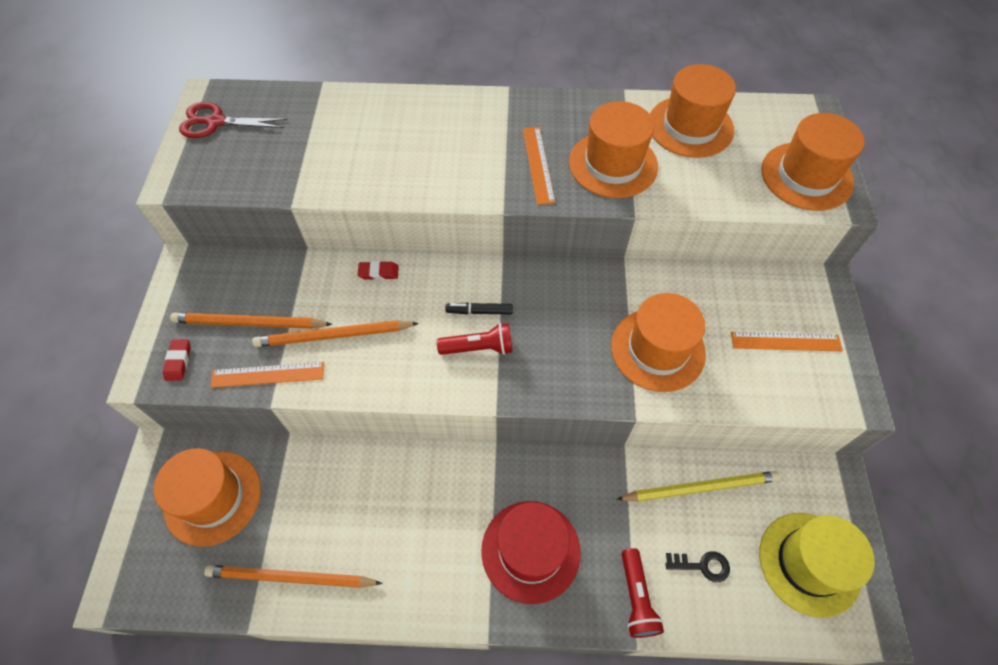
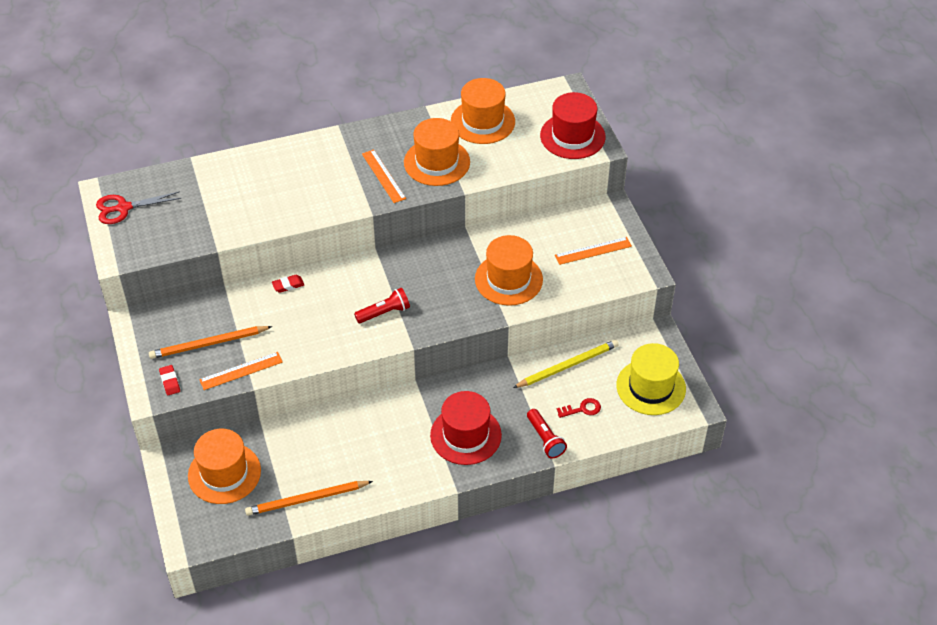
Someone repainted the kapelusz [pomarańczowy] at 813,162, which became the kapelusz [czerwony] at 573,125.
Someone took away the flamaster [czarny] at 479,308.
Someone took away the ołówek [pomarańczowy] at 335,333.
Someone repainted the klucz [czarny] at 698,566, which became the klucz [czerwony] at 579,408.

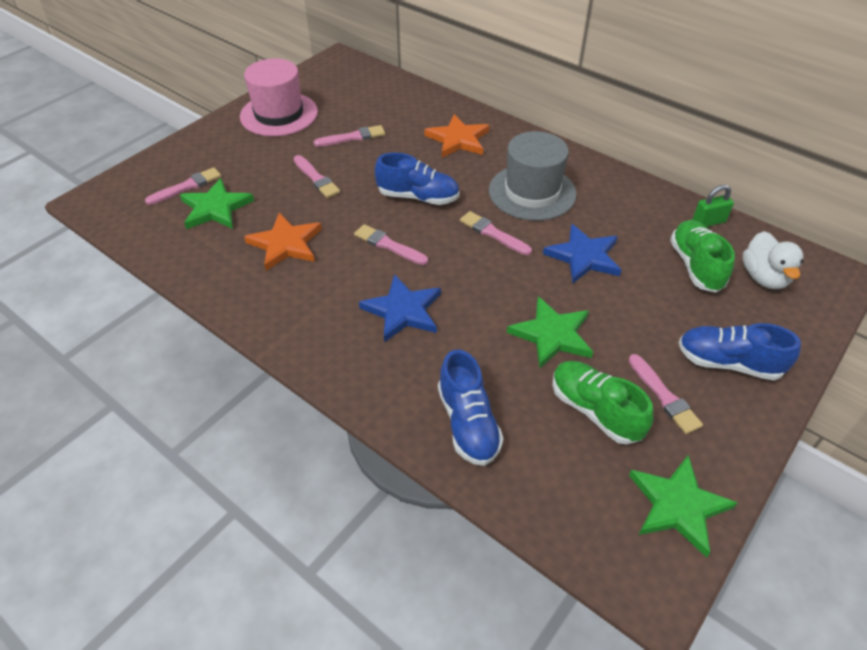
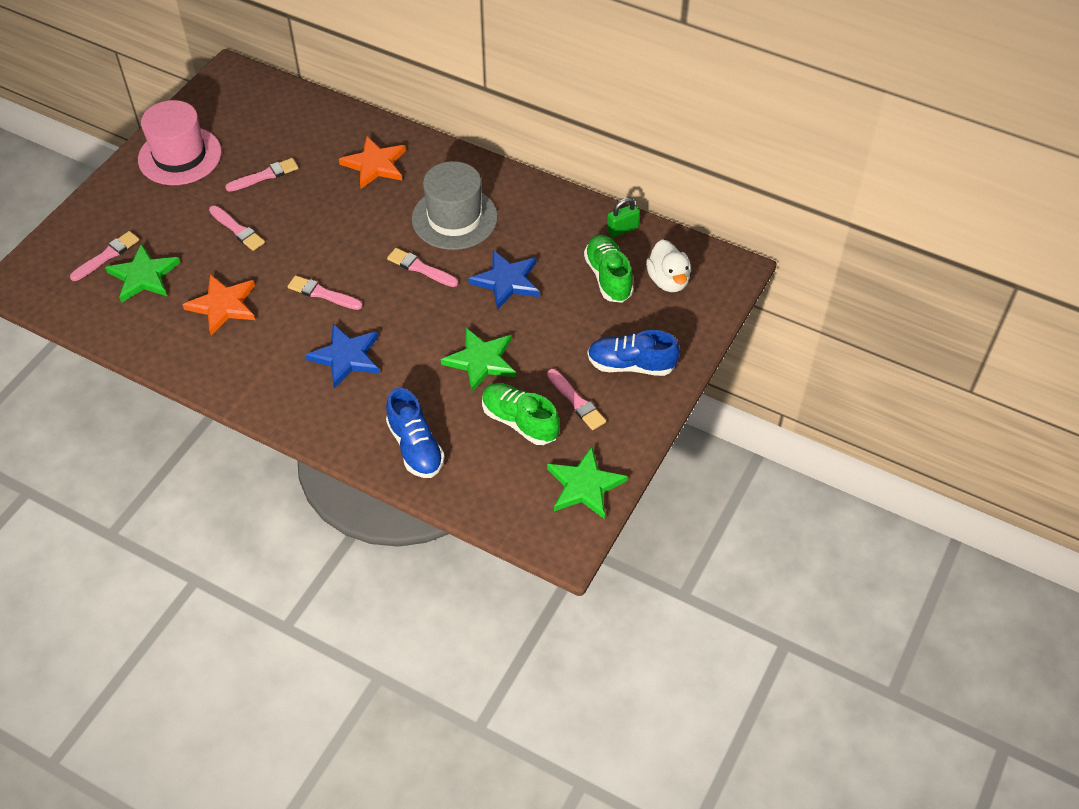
Someone took away the but [niebieski] at 417,179.

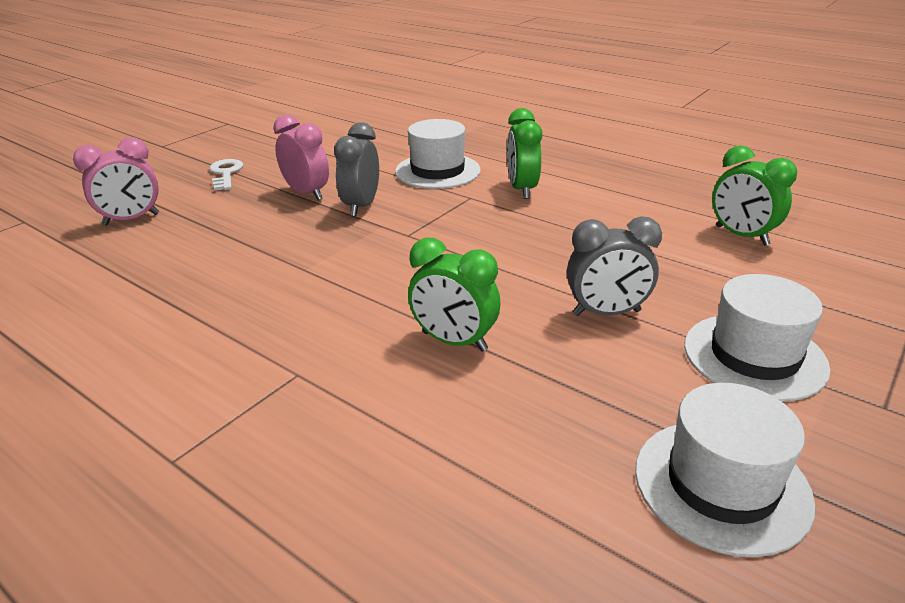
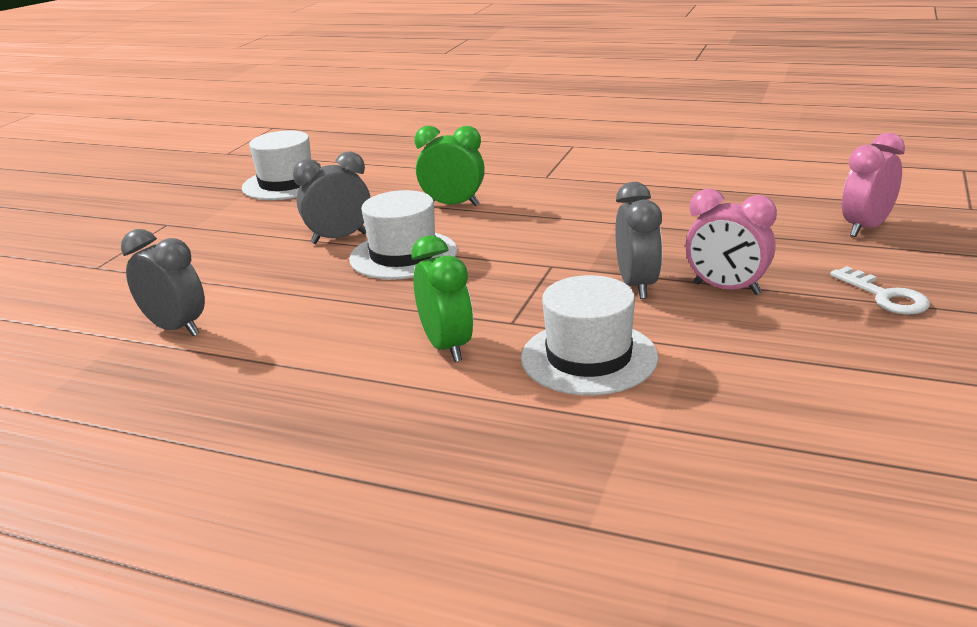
Someone repainted the budzik [zielony] at 754,196, which became the budzik [szary] at 163,283.
Someone carried the kapelusz [biały] from 757,338 to 403,235.

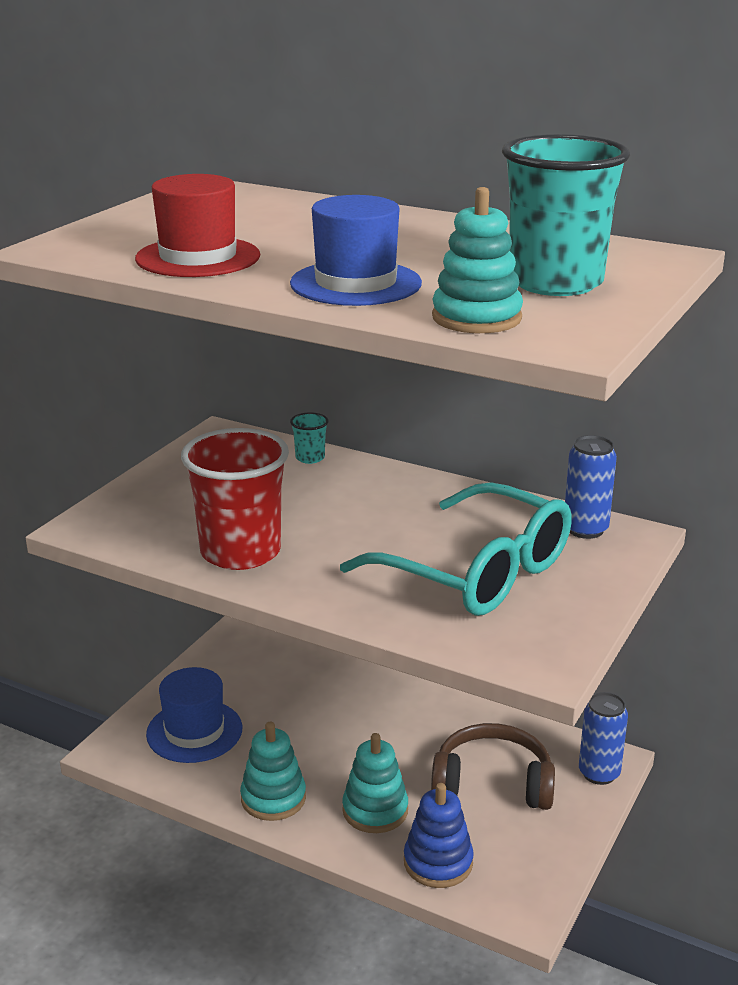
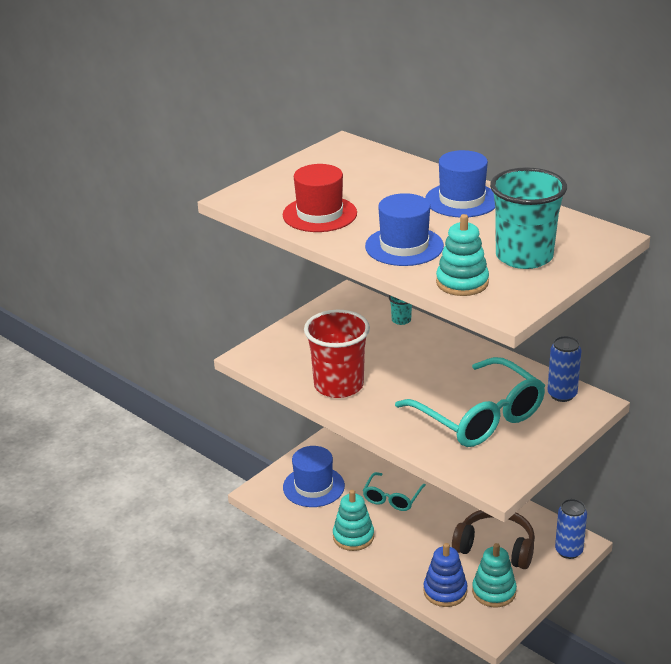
Someone carried the zabawka nakładanka [turkusowy] from 375,783 to 494,575.
Someone put down the kapelusz [niebieski] at 460,183.
Someone put down the okulary [turkusowy] at 394,491.

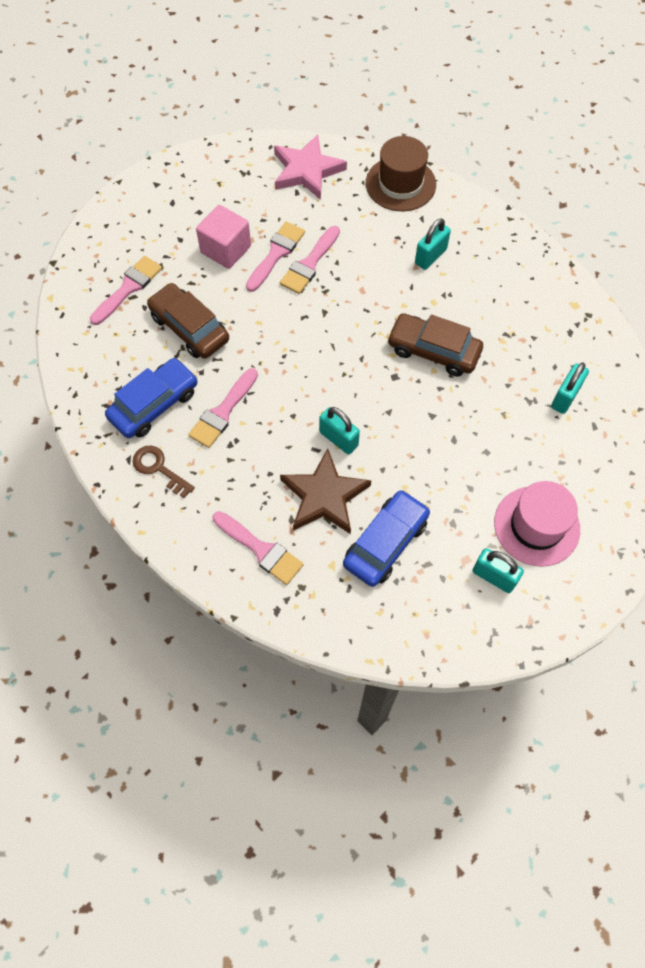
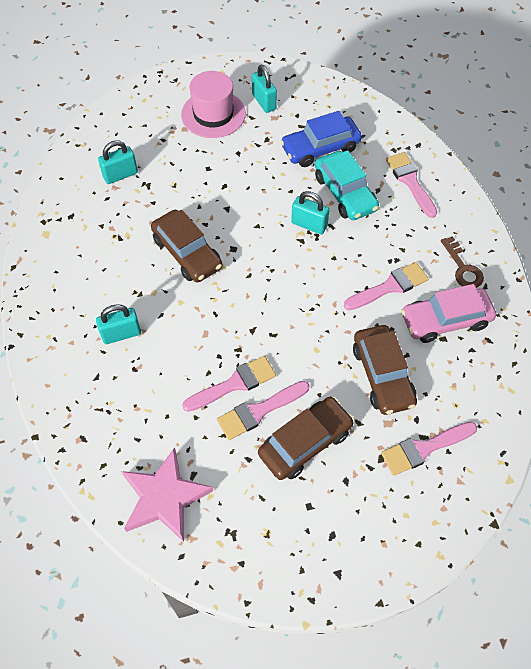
Someone took away the kapelusz [brązowy] at 401,173.
Someone swapped the sześcian [różowy] at 223,237 for the samochód [brązowy] at 306,438.
Someone repainted the samochód [niebieski] at 151,398, which became the samochód [różowy] at 448,313.
Someone rotated the kłódka [turkusowy] at 339,431 by 45 degrees counterclockwise.
Someone swapped the gwiazda [brązowy] at 325,491 for the samochód [turkusowy] at 347,185.

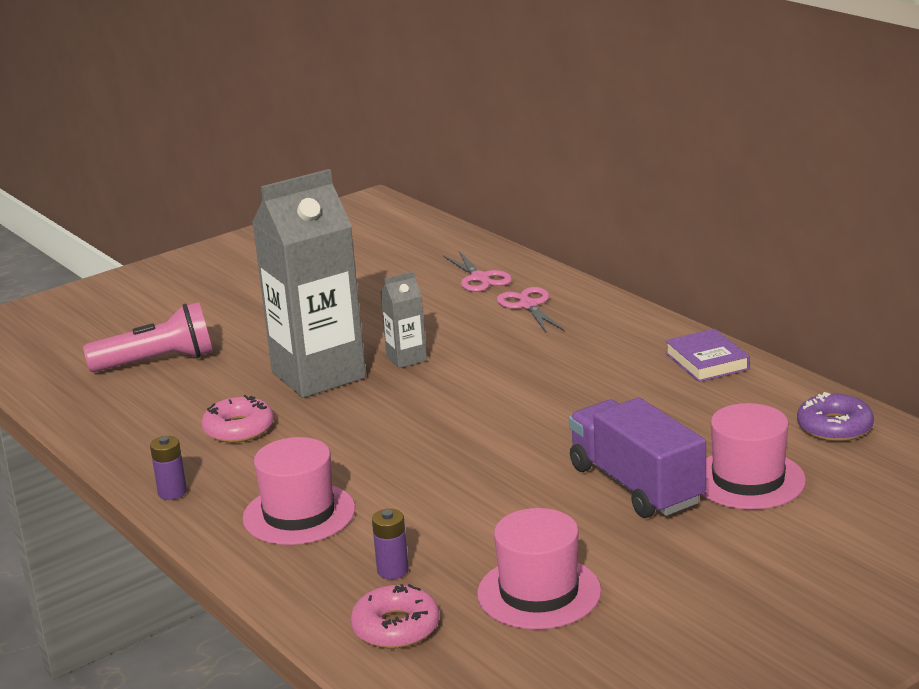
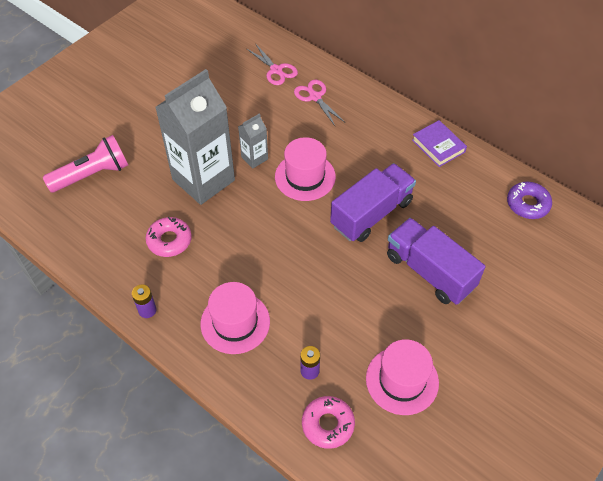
Someone carried the kapelusz [różowy] from 753,456 to 305,169.
Someone put down the ciężarówka [fioletowy] at 373,202.

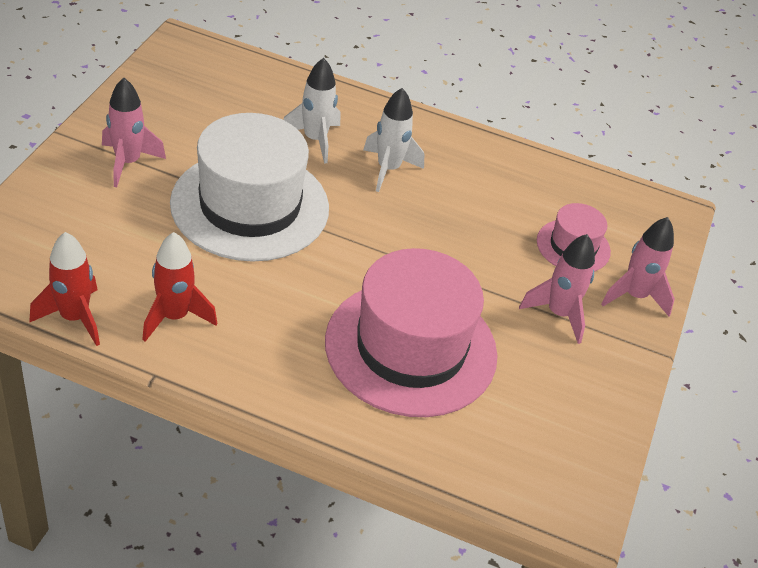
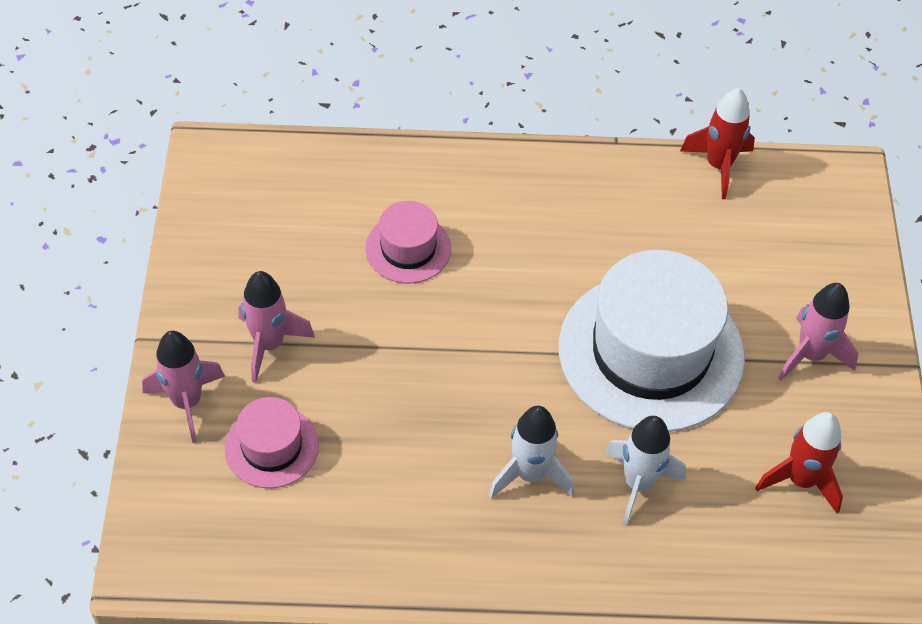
Someone carried the rakieta [czerwony] from 179,287 to 799,462.
Someone scaled the kapelusz [różowy] at 411,332 by 0.48.

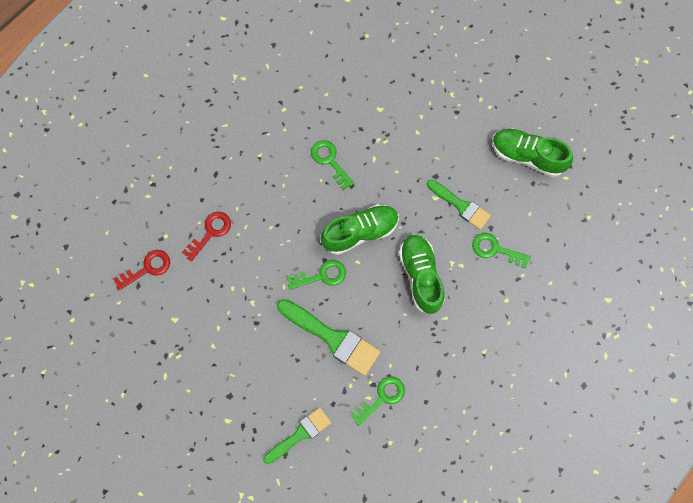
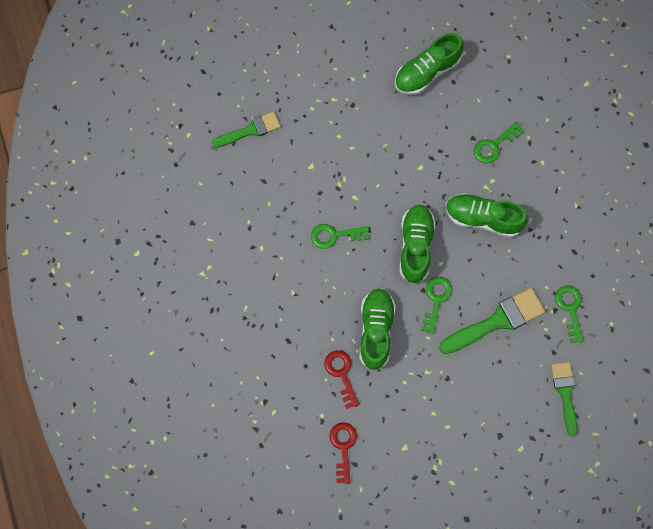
Someone carried the pędzel [zielony] from 459,204 to 246,129.
Someone put down the but [zielony] at 377,329.

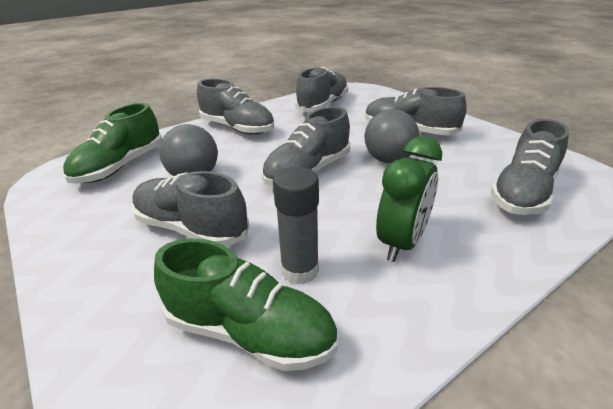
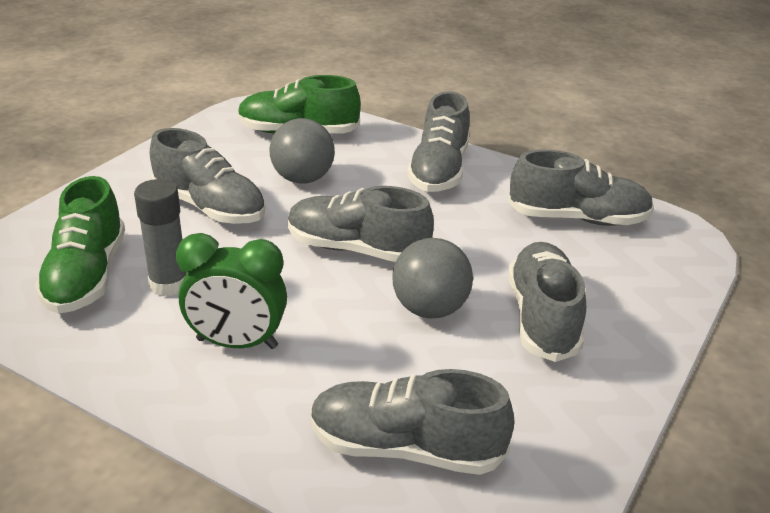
Someone rotated the but [szary] at 190,209 by 120 degrees clockwise.

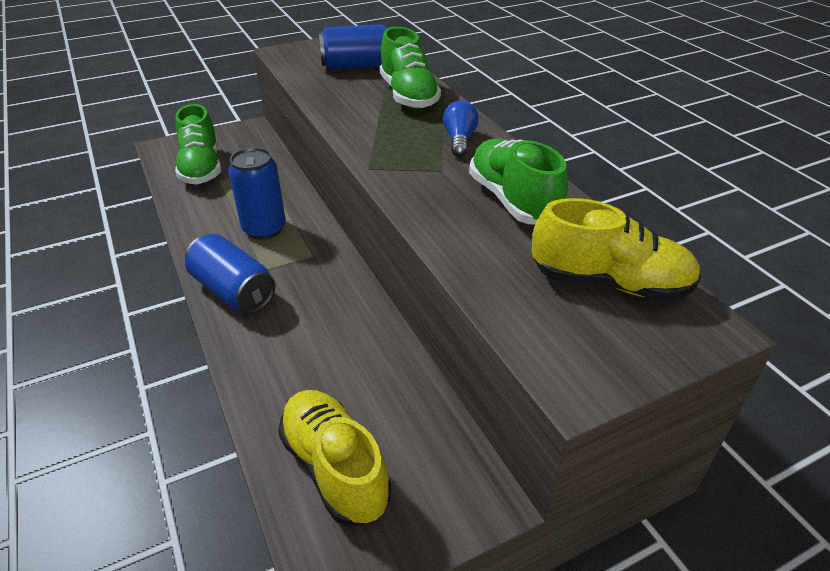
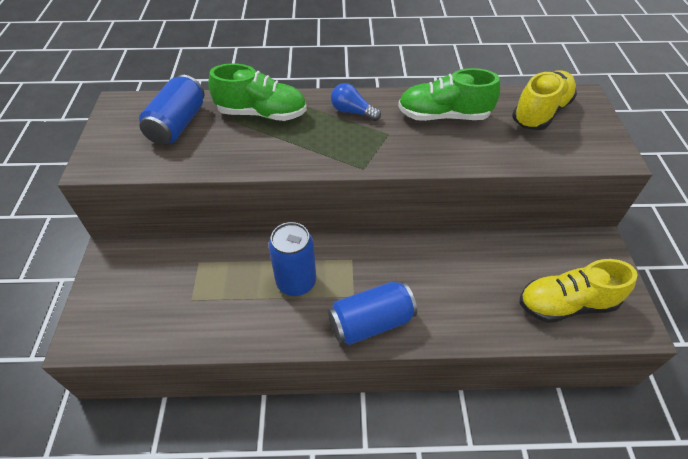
Someone took away the but [zielony] at 198,144.

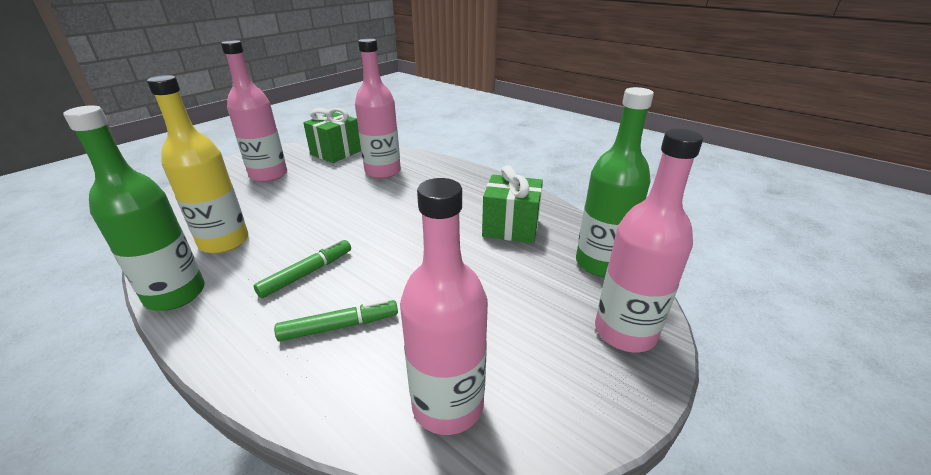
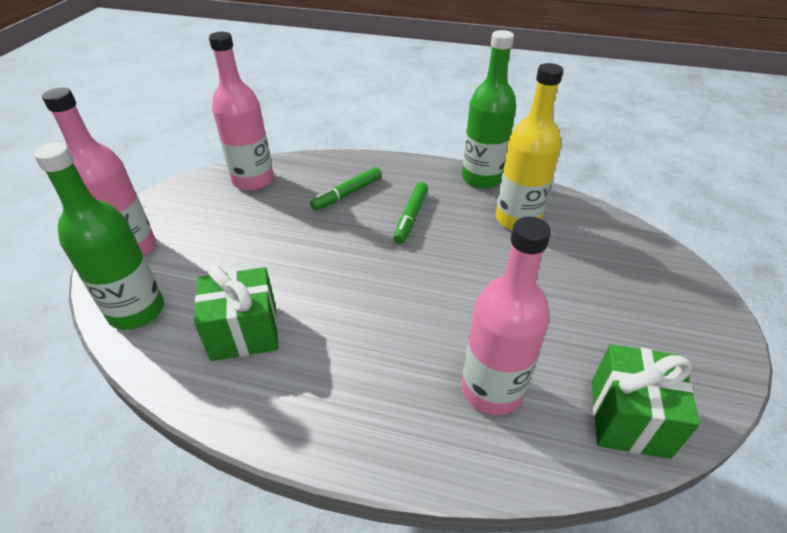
Someone took away the butelka [różowy] at 254,111.

